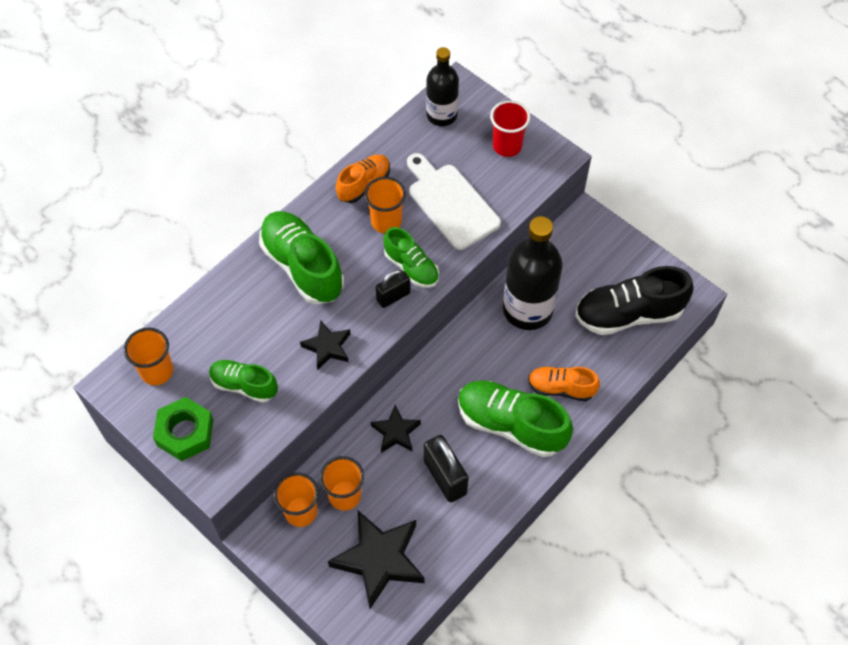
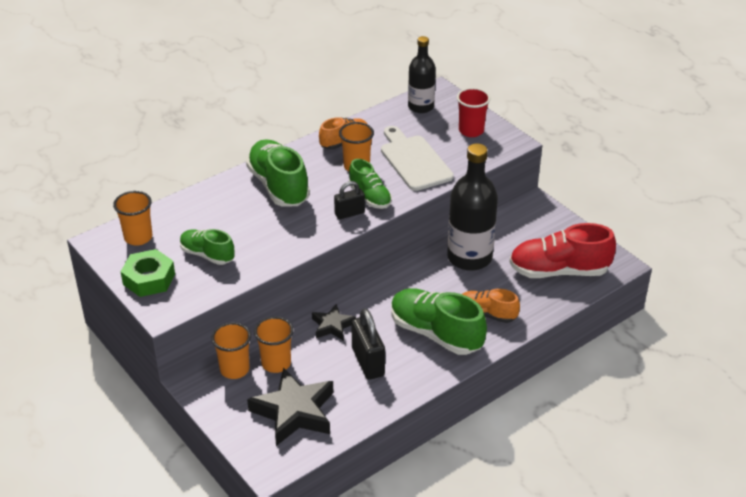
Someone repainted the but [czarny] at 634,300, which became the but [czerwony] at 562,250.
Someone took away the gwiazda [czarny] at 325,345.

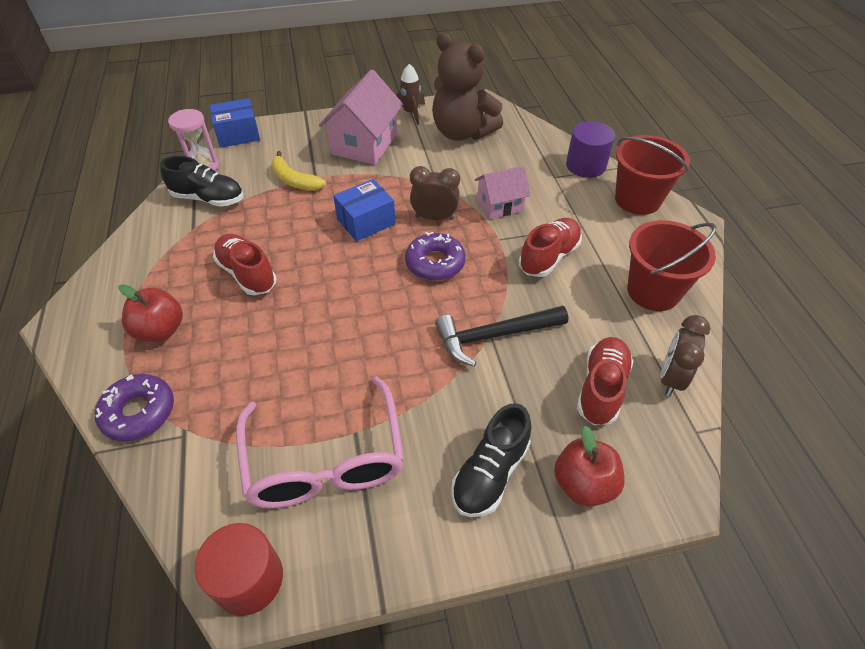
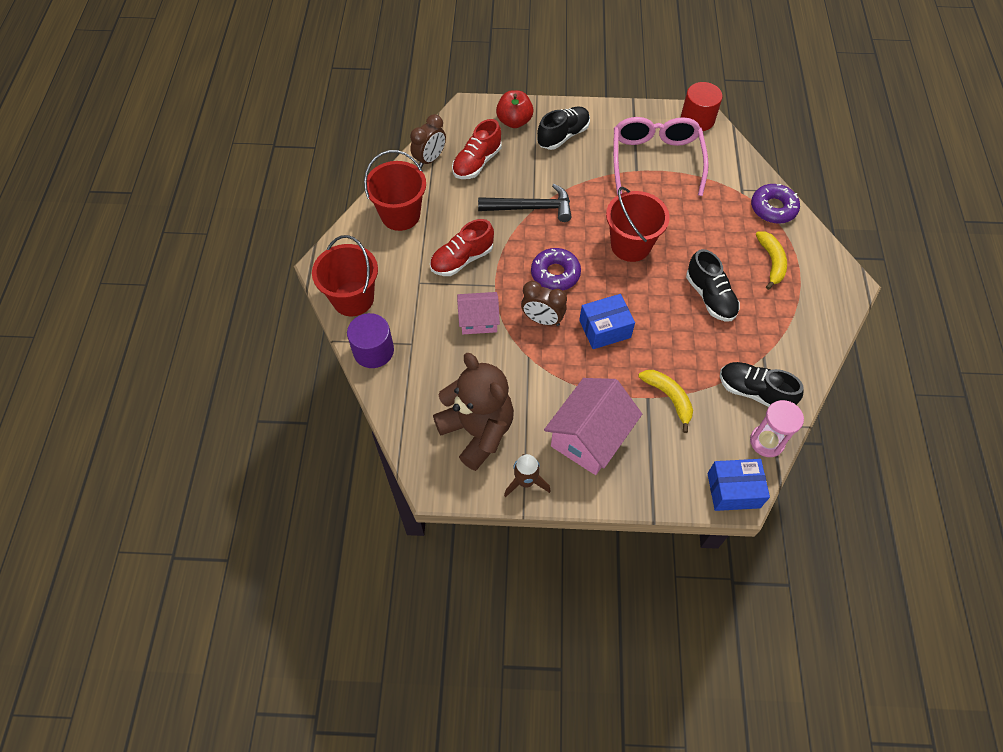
Someone repainted the but [czerwony] at 244,264, which became the but [czarny] at 713,285.
Someone swapped the jabłko [czerwony] at 150,313 for the banan [żółty] at 771,261.
Someone put down the wiadro [czerwony] at 638,224.

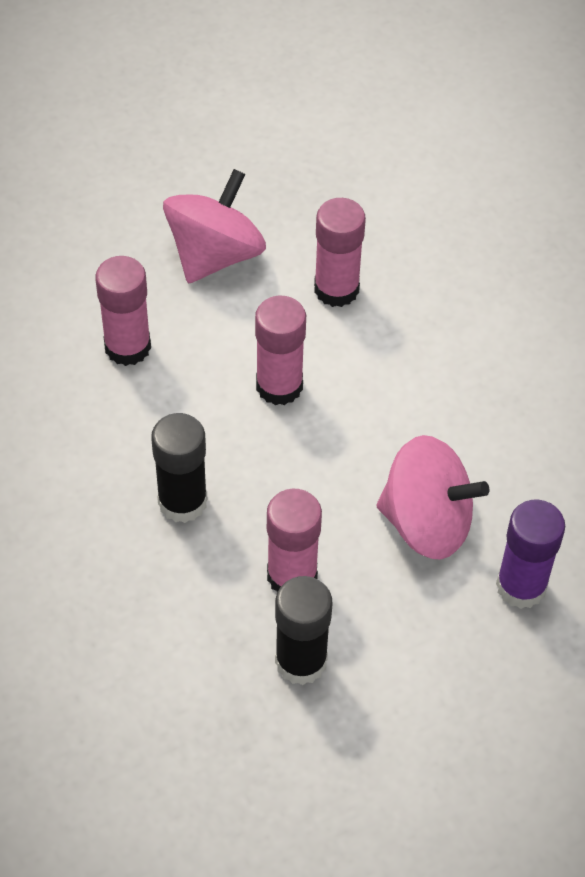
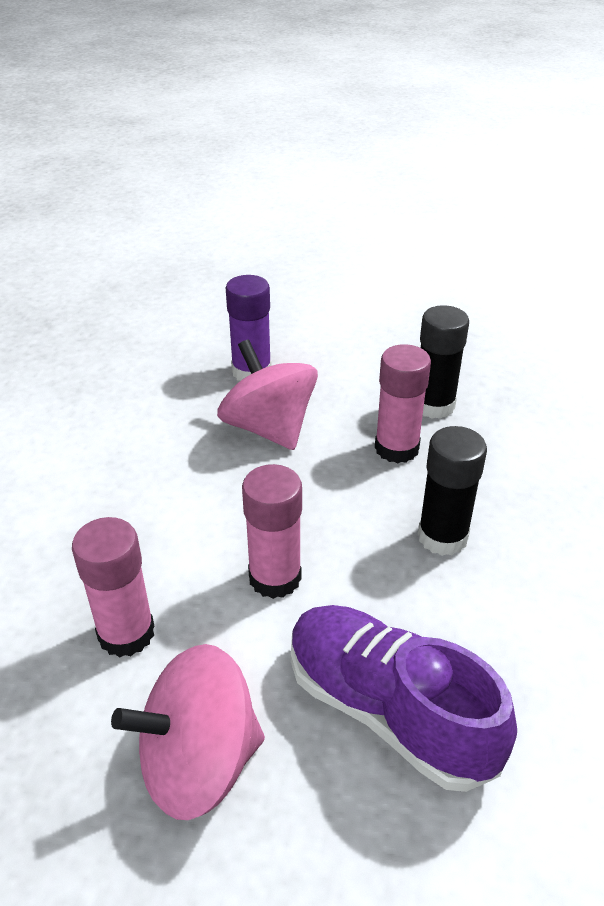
Someone swapped the klej w sztyfcie [różowy] at 123,311 for the but [fioletowy] at 404,698.

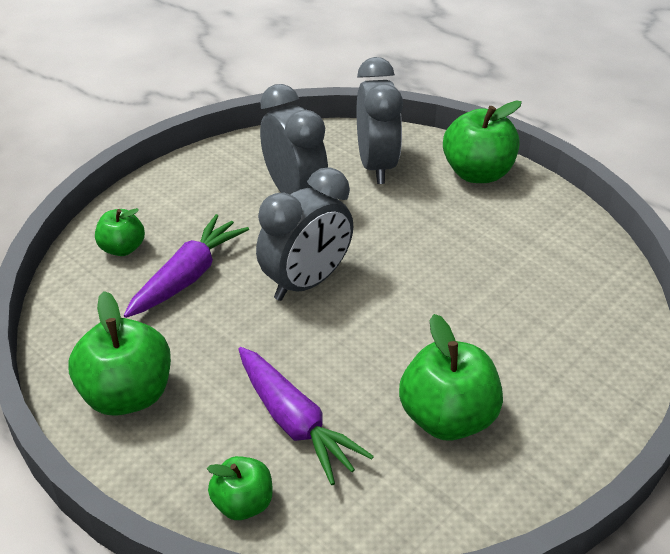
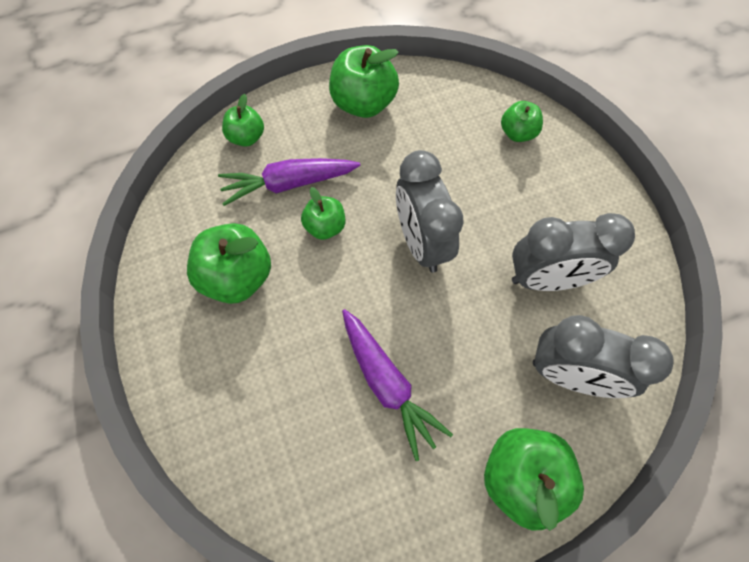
Someone carried the marchewka [fioletowy] from 186,266 to 397,385.
Someone put down the jabłko [zielony] at 323,213.

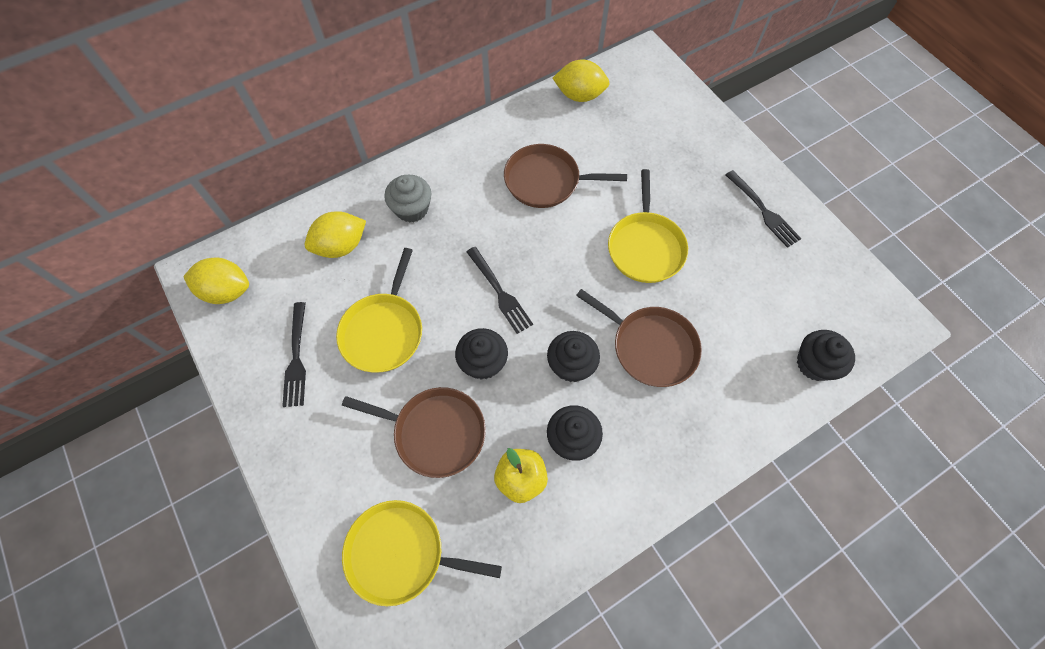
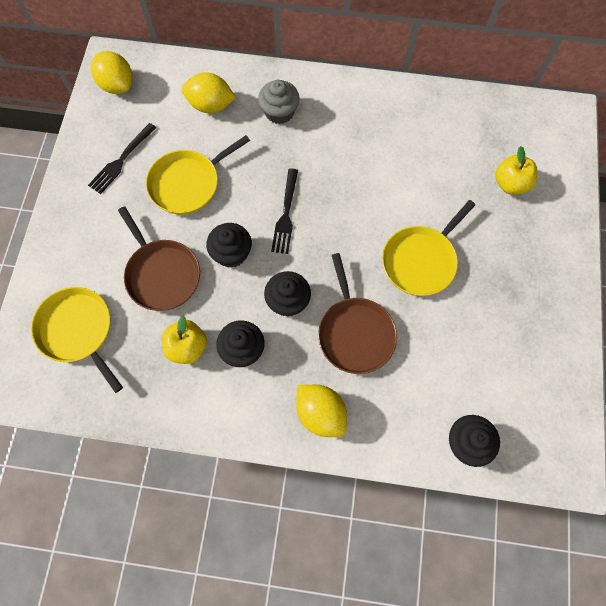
Someone carried the cytryna [żółty] from 581,80 to 321,411.
Someone took away the patelnia [brązowy] at 565,176.
Someone took away the widelec [czarny] at 764,209.
Someone put down the jabłko [żółty] at 516,170.

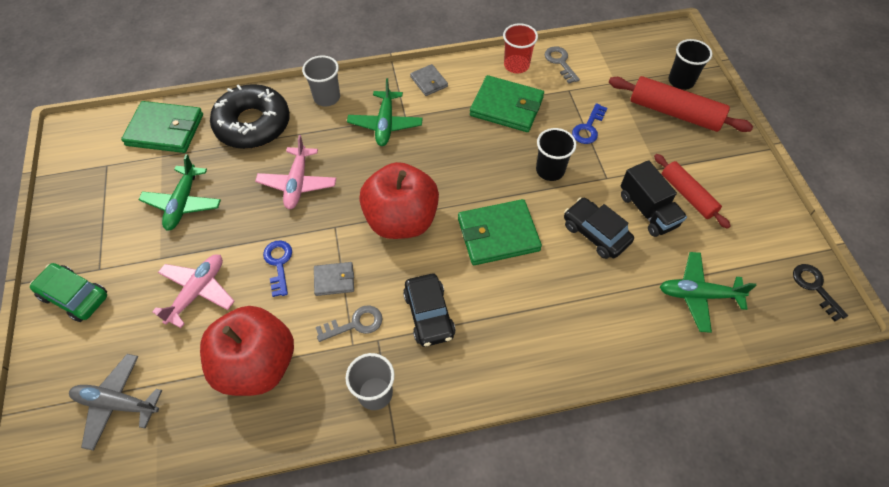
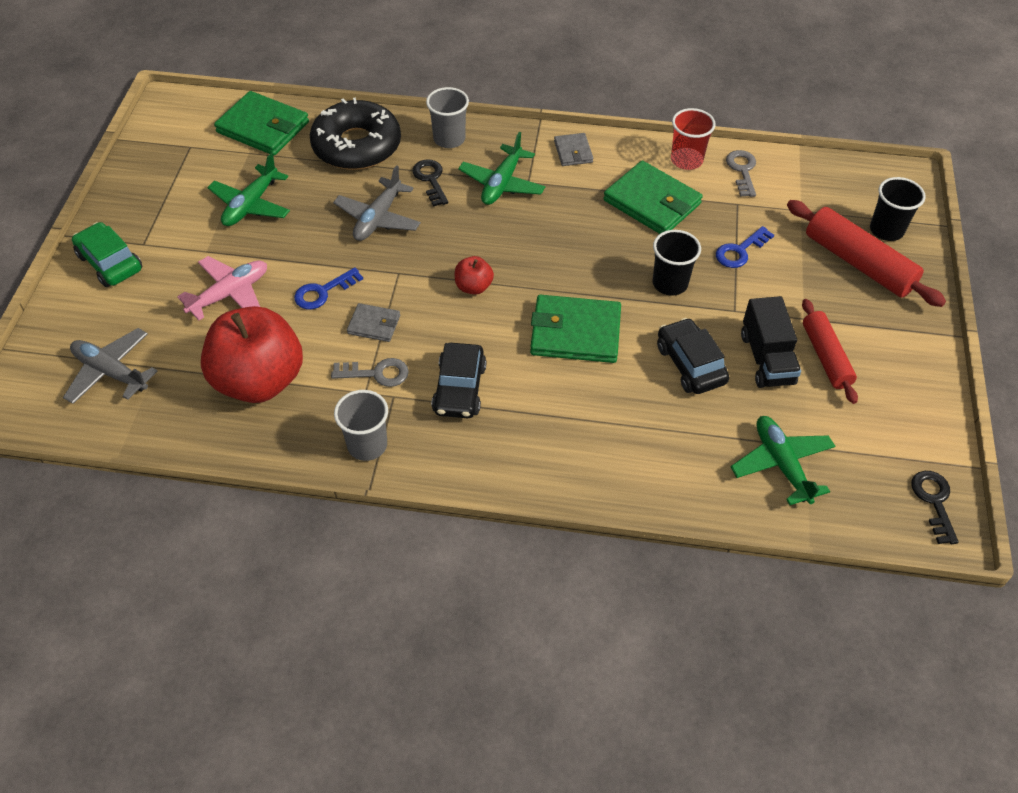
Someone repainted the samolot [różowy] at 295,172, which became the samolot [szary] at 377,203.
Someone scaled the jabłko [czerwony] at 399,200 by 0.43.
Someone rotated the klucz [niebieski] at 277,268 by 135 degrees counterclockwise.
Someone rotated the samolot [zielony] at 708,292 by 45 degrees clockwise.
Someone put down the klucz [czarny] at 430,183.

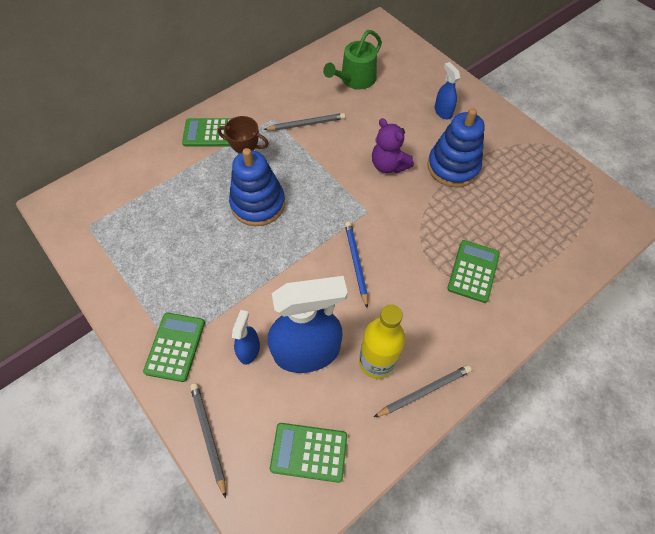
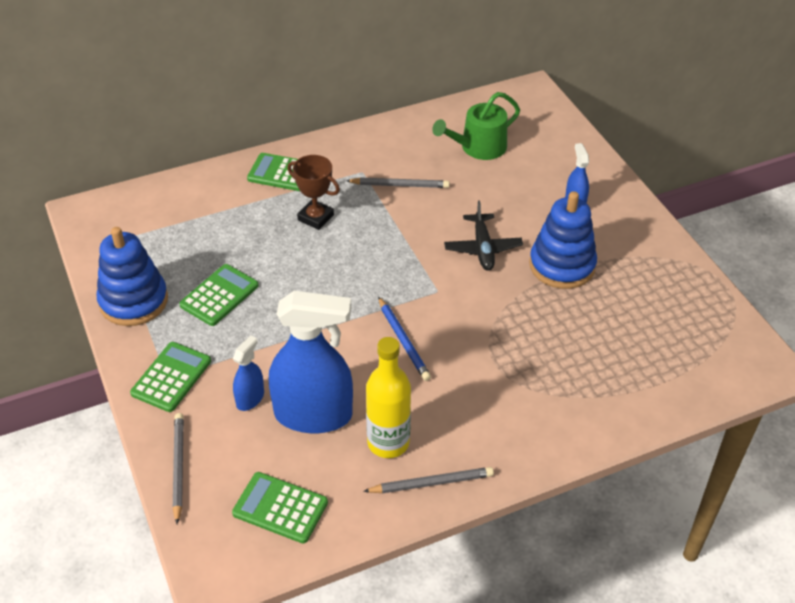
Someone swapped the miś [fioletowy] at 393,145 for the samolot [czarny] at 483,235.
Someone carried the zabawka nakładanka [niebieski] from 257,187 to 132,276.
Someone rotated the ołówek [niebieski] at 356,265 by 150 degrees clockwise.
Someone carried the kalkulator [zielony] from 473,271 to 219,295.

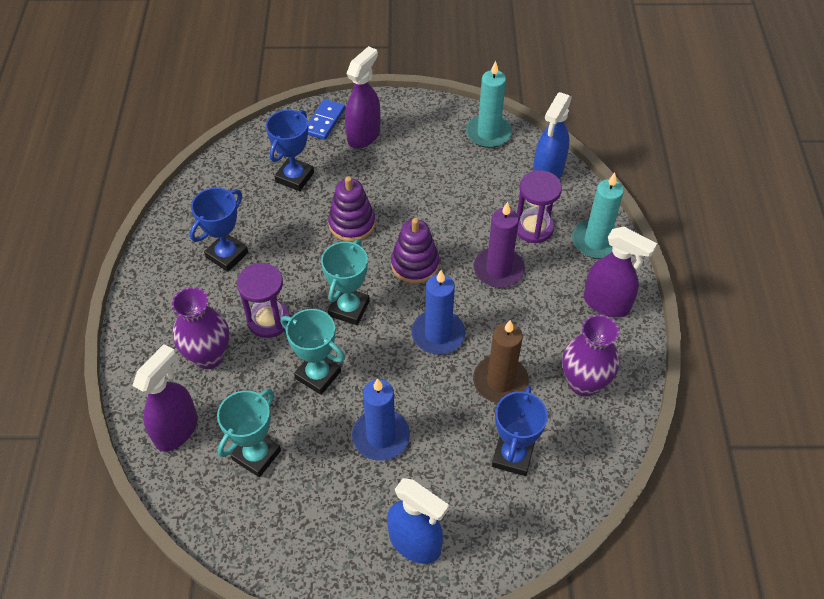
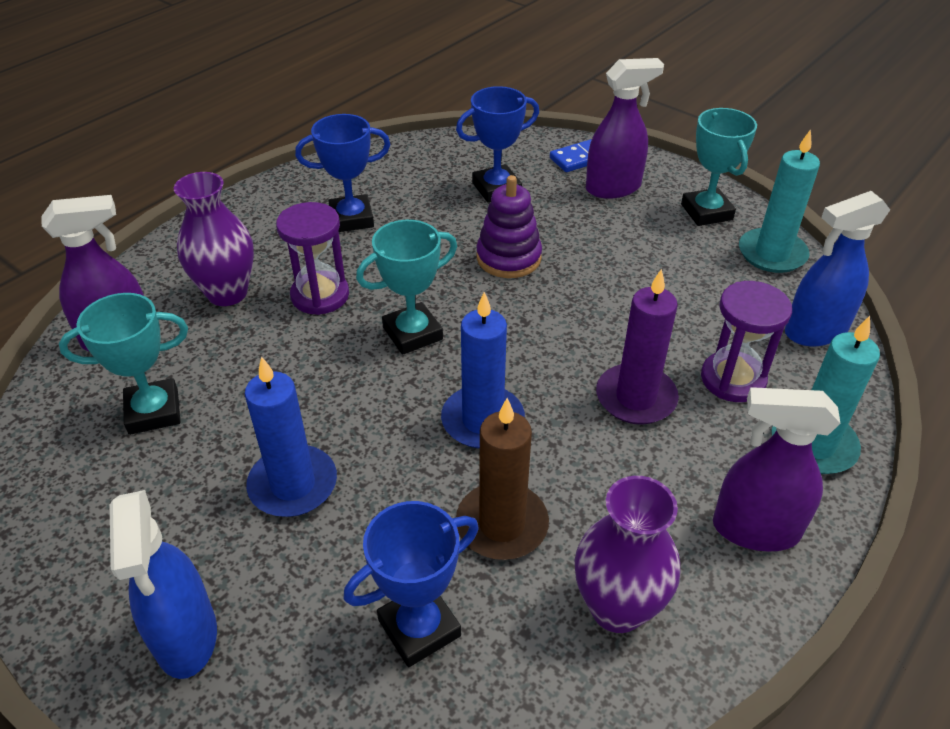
Someone took away the zabawka nakładanka [fioletowy] at 415,251.
Someone rotated the spryskiwacz [fioletowy] at 620,272 by 120 degrees clockwise.
Someone carried the puchar [turkusowy] from 313,352 to 719,167.

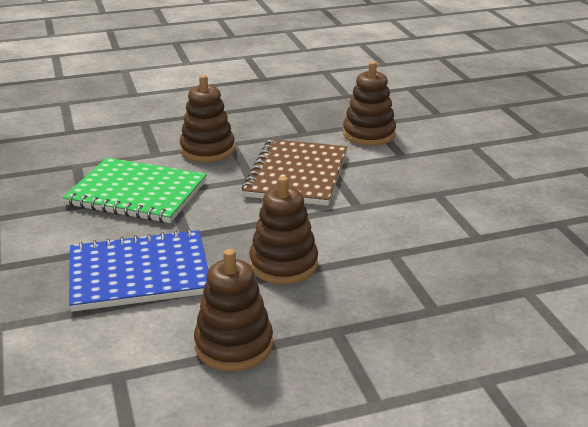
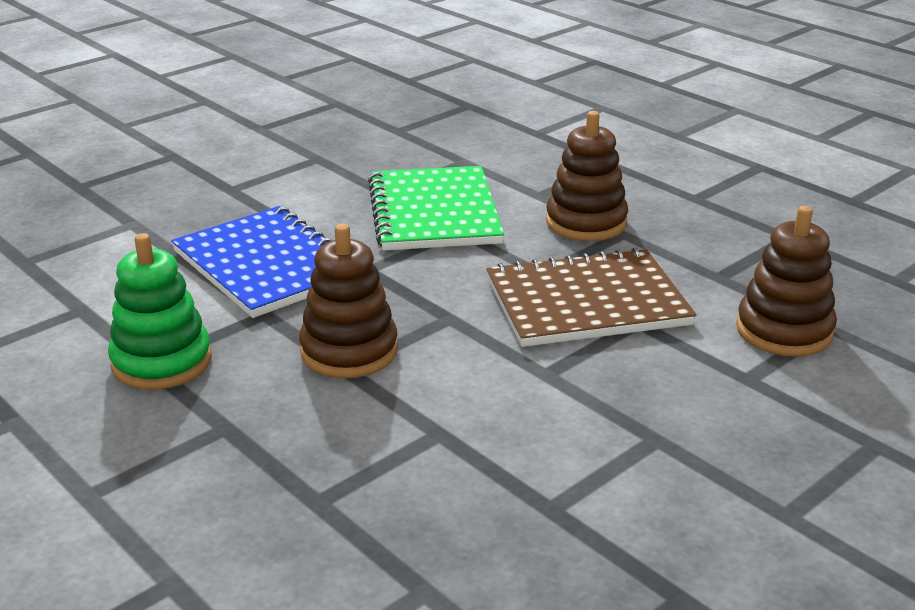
Someone repainted the zabawka nakładanka [brązowy] at 233,310, which became the zabawka nakładanka [zielony] at 160,311.

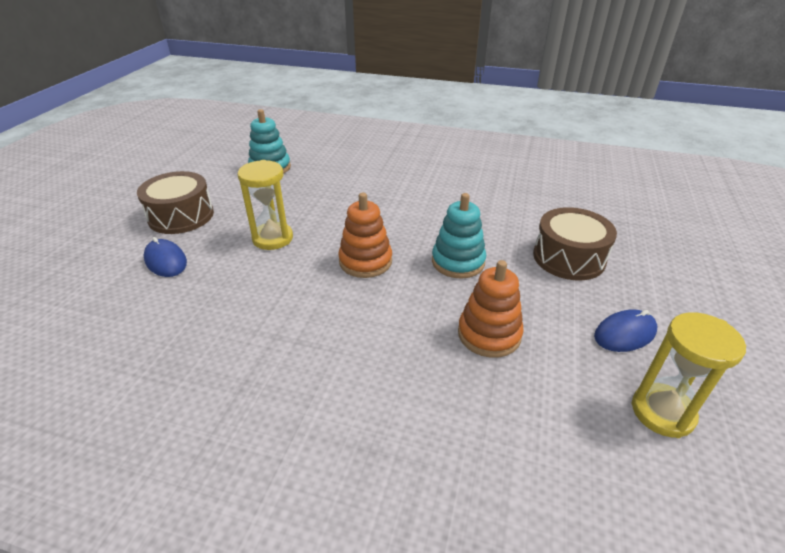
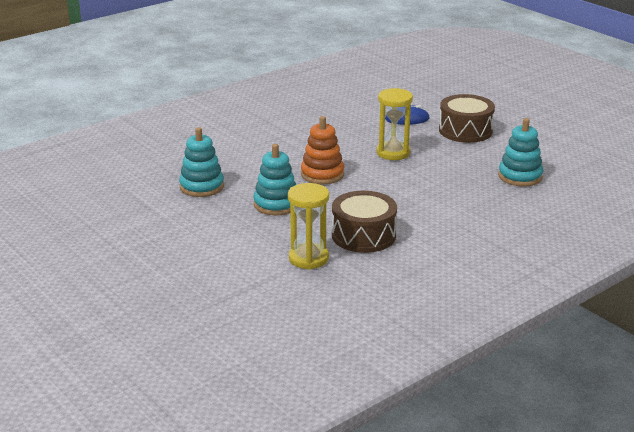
Someone carried the bęben [brązowy] from 575,243 to 364,222.
Someone repainted the zabawka nakładanka [pomarańczowy] at 491,309, which became the zabawka nakładanka [turkusowy] at 201,162.
Someone took away the myszka [niebieski] at 625,330.
Someone carried the klepsydra [żółty] from 688,375 to 308,226.

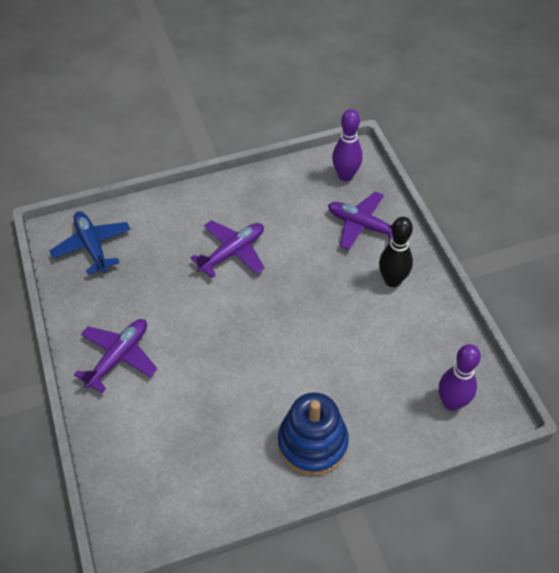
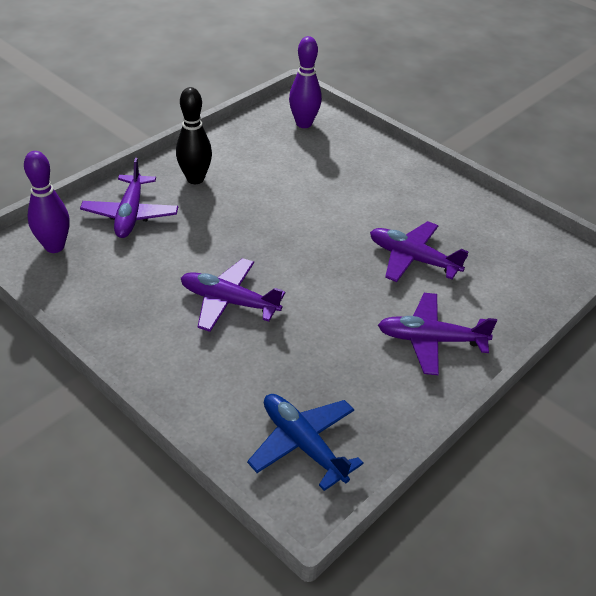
Someone rotated the samolot [niebieski] at 90,243 by 105 degrees clockwise.
Someone took away the zabawka nakładanka [niebieski] at 313,434.
Someone put down the samolot [fioletowy] at 419,251.

